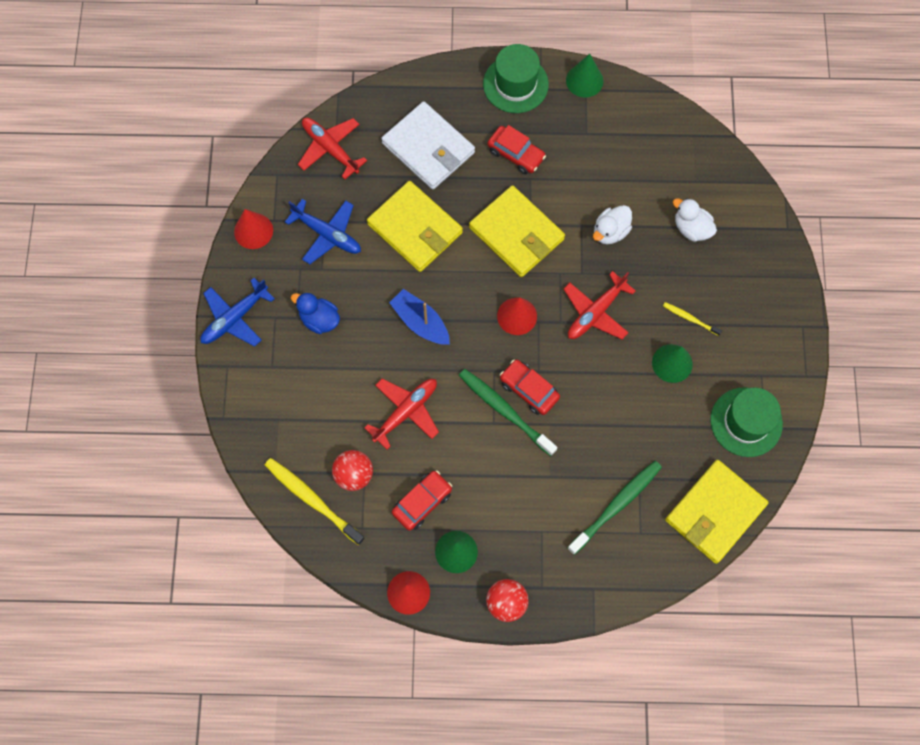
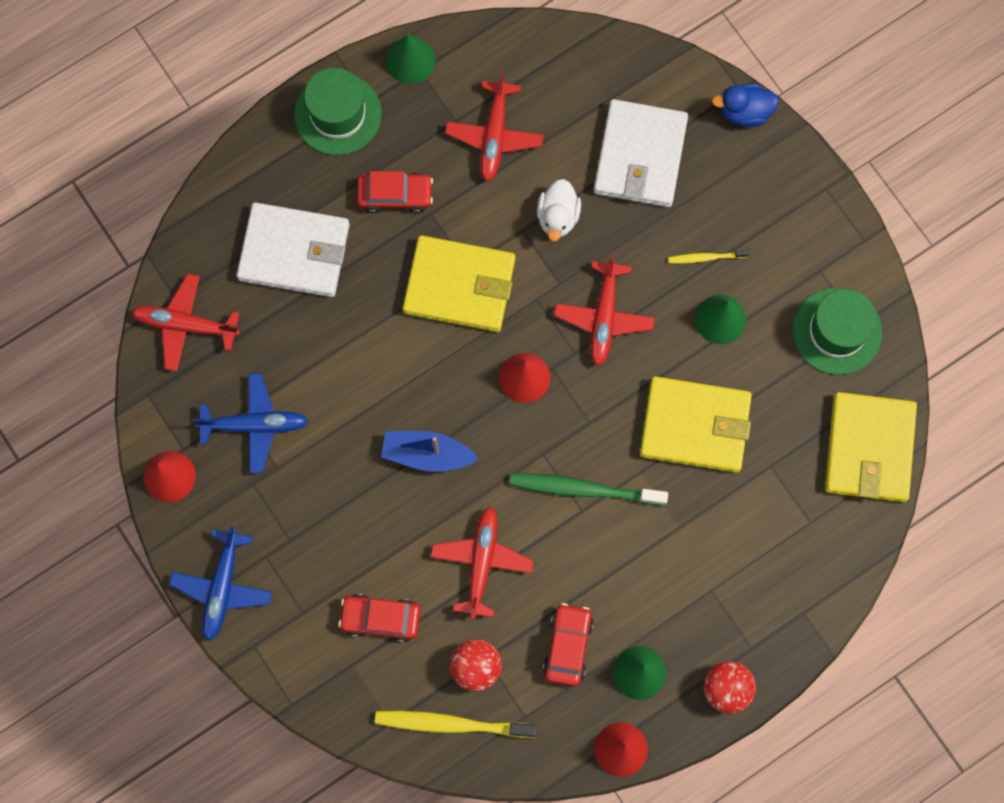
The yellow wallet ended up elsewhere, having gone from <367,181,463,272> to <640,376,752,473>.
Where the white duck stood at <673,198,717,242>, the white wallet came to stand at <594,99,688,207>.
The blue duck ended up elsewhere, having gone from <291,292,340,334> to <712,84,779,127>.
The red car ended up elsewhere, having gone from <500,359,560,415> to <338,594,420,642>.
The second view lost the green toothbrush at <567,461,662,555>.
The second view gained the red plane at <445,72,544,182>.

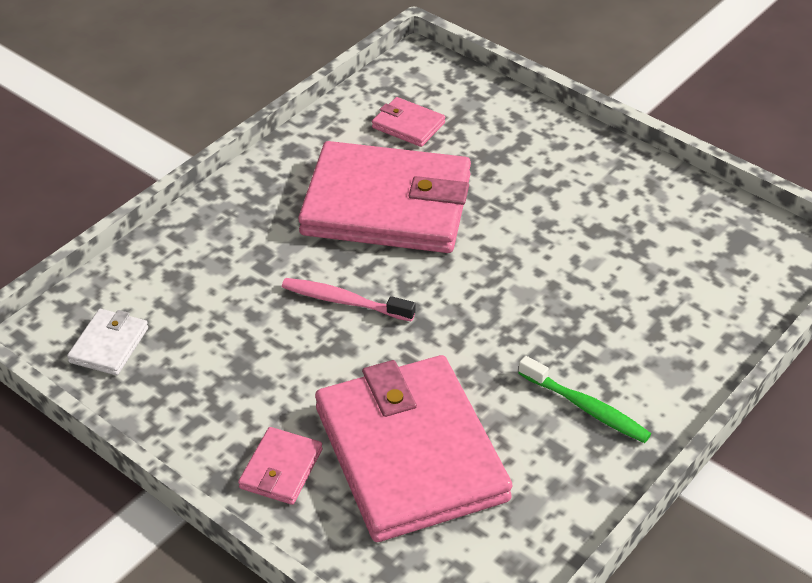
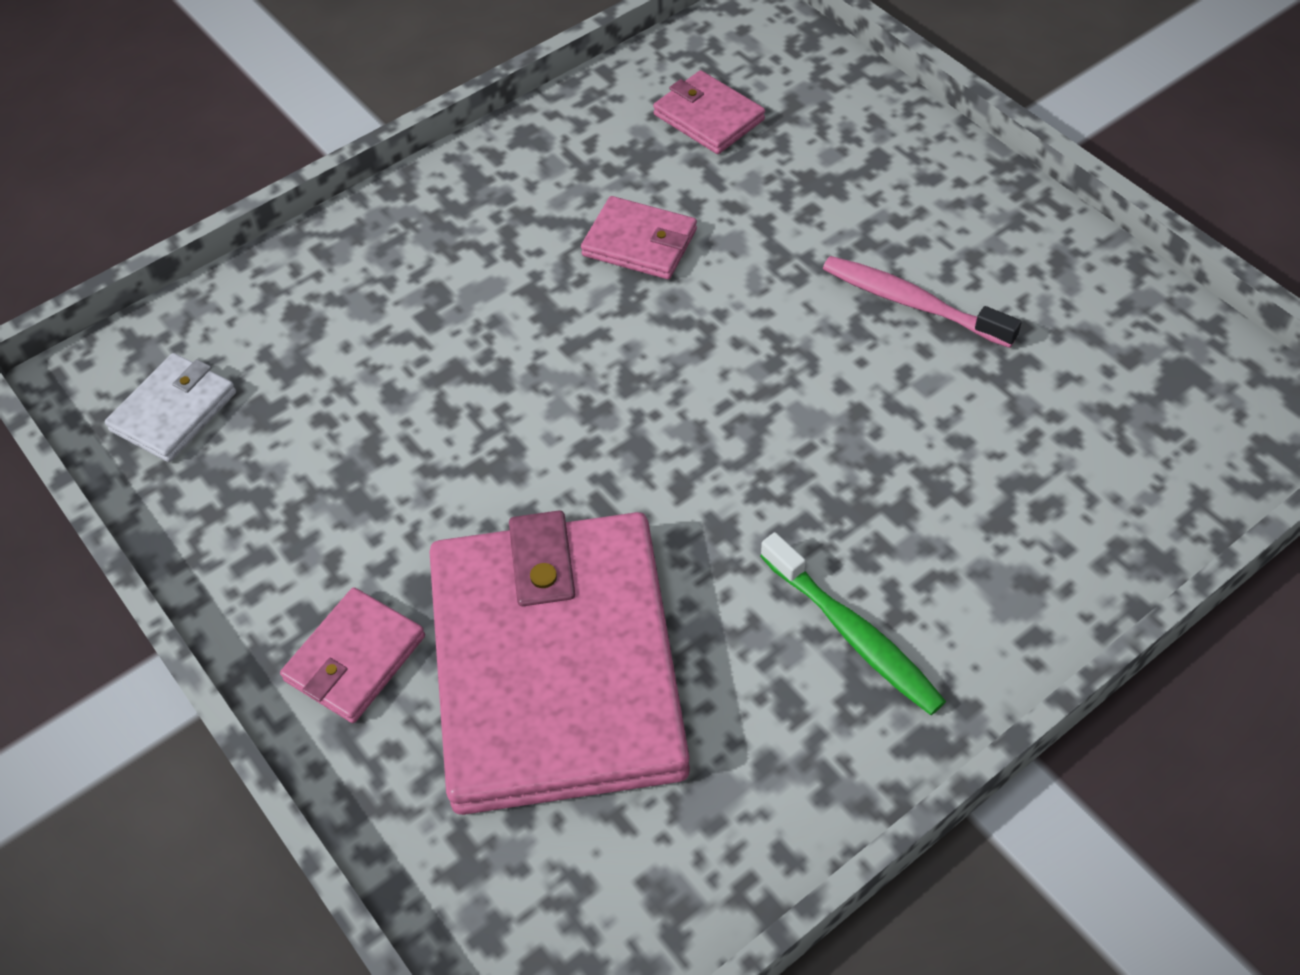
The size of the pink wallet at <298,141,471,253> changed by a factor of 0.41.
The pink toothbrush ended up elsewhere, having gone from <282,278,416,322> to <823,256,1022,348>.

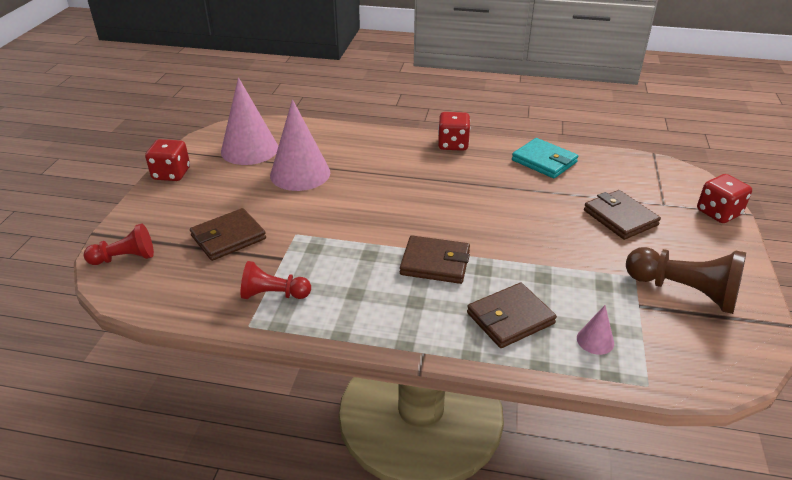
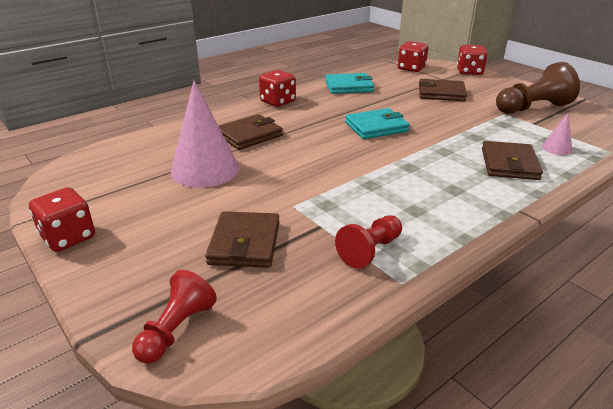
The second view lost the pink cone at <221,77,278,165>.
The brown wallet ended up elsewhere, having gone from <400,236,470,284> to <219,114,283,150>.
The second view gained the red dice at <398,41,429,72>.
The second view gained the turquoise wallet at <345,108,410,139>.

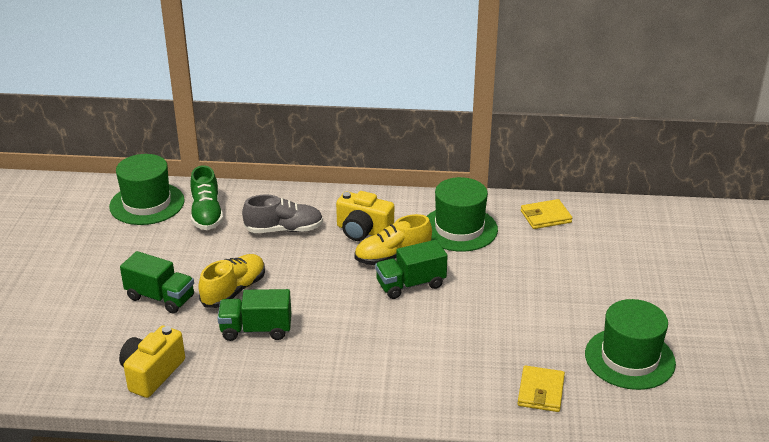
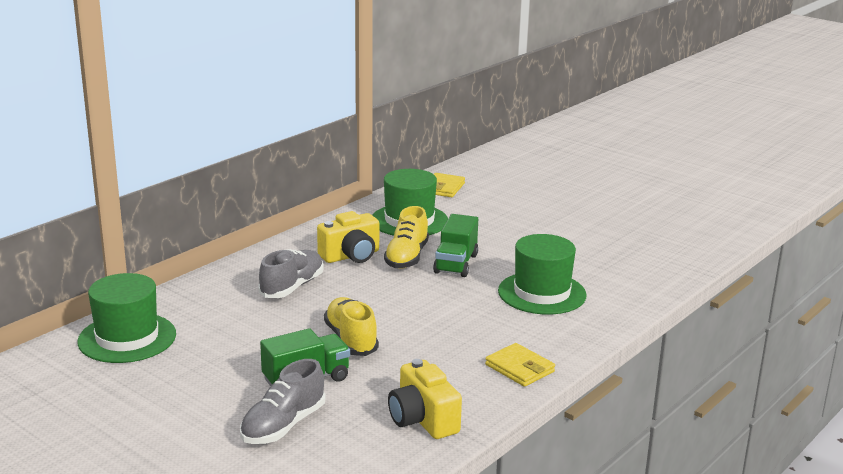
The second view lost the green shoe at <190,165,223,230>.
The second view lost the green truck at <218,289,291,341>.
The green hat ended up elsewhere, having gone from <585,299,676,390> to <498,234,586,314>.
The yellow wallet ended up elsewhere, having gone from <517,366,565,412> to <485,343,555,387>.
The second view gained the grey shoe at <240,359,325,444>.

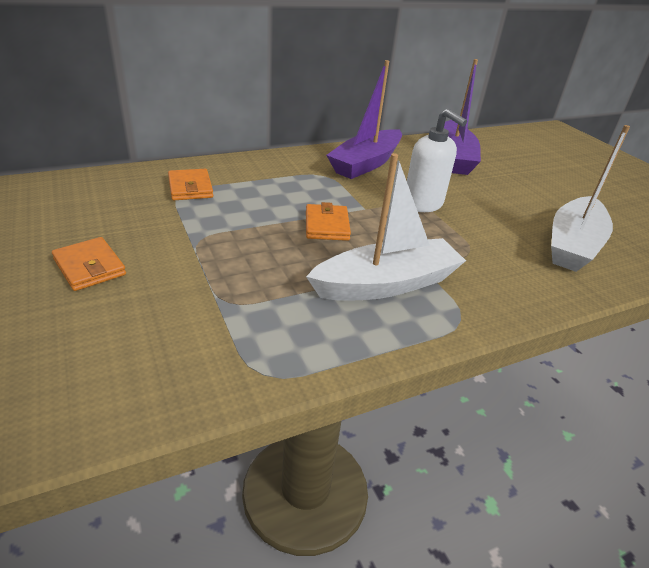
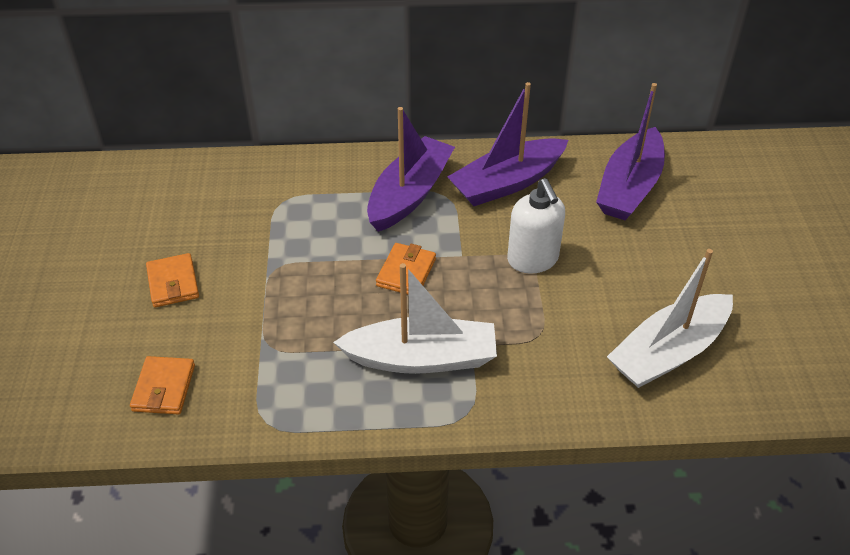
The orange wallet ended up elsewhere, having gone from <168,169,213,200> to <130,356,195,414>.
The second view gained the purple boat at <367,107,455,232>.

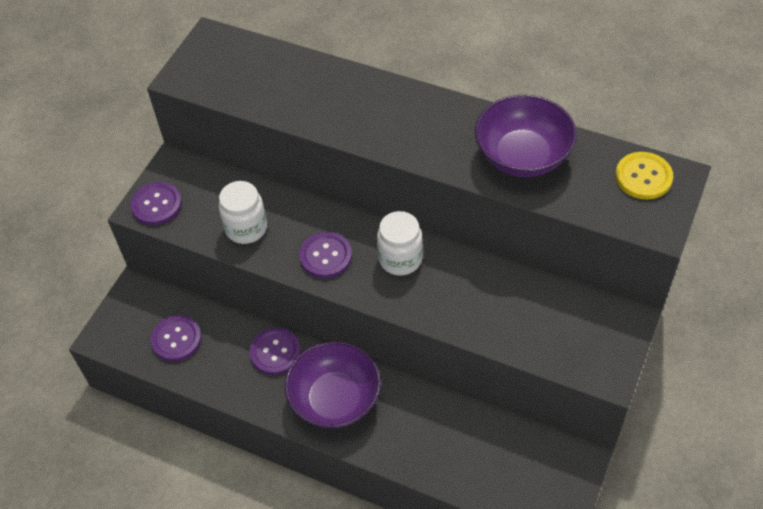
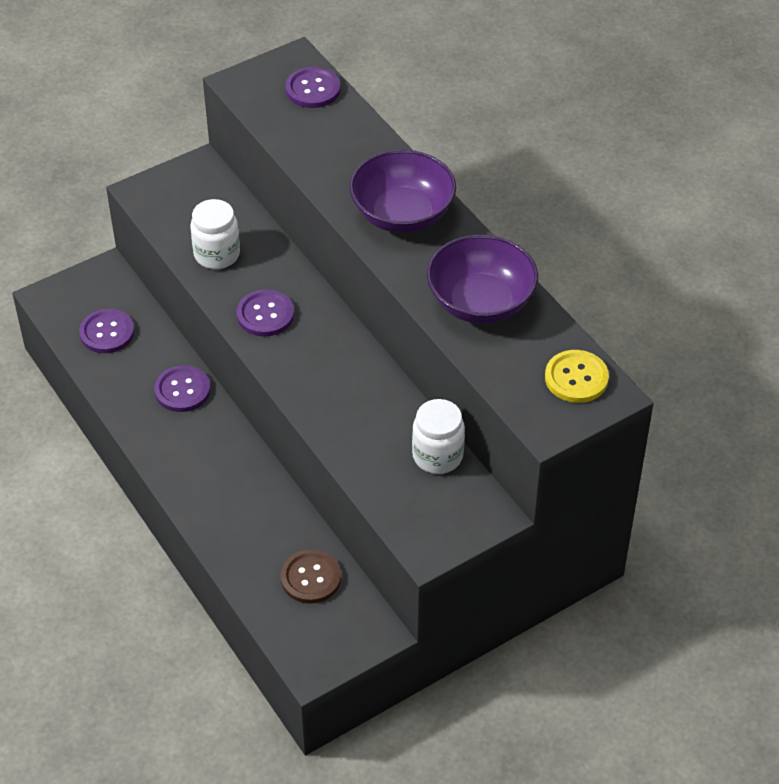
The purple button ended up elsewhere, having gone from <130,182,182,225> to <285,67,341,108>.
The white jar ended up elsewhere, having gone from <377,211,423,275> to <412,399,465,474>.
The purple bowl ended up elsewhere, having gone from <285,341,381,429> to <349,150,456,233>.
The second view gained the brown button at <281,549,341,604>.

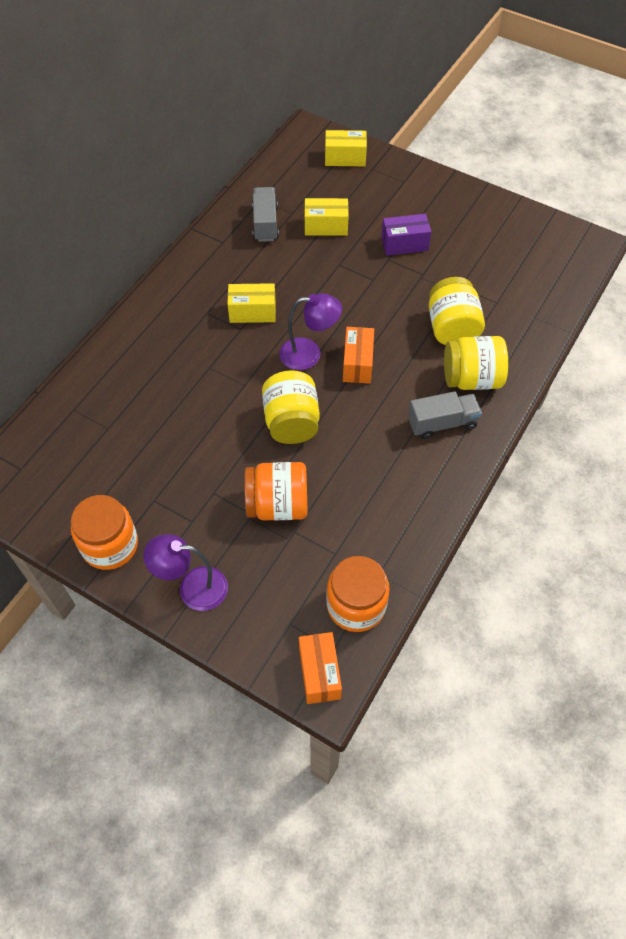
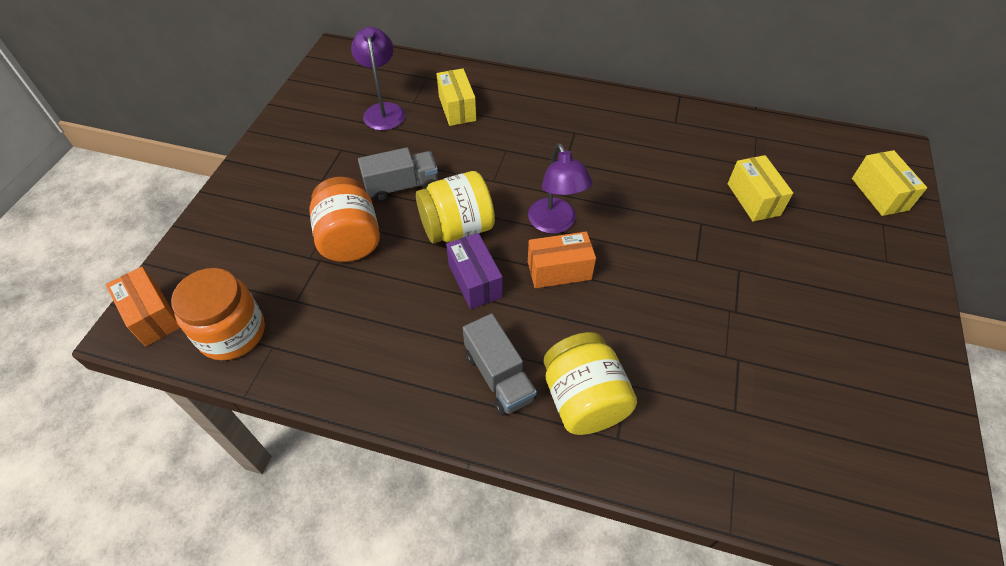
The grey truck ended up elsewhere, having gone from <252,187,279,242> to <358,147,438,202>.
The purple box ended up elsewhere, having gone from <381,214,431,256> to <446,233,503,309>.
The second view lost the yellow jar at <429,277,485,345>.
The yellow box ended up elsewhere, having gone from <227,283,276,323> to <437,68,476,126>.
The second view lost the orange jar at <71,495,138,570>.
The purple lamp ended up elsewhere, having gone from <143,534,228,611> to <351,27,405,131>.
The orange box at <299,632,342,704> ended up facing another way, 75 degrees clockwise from before.

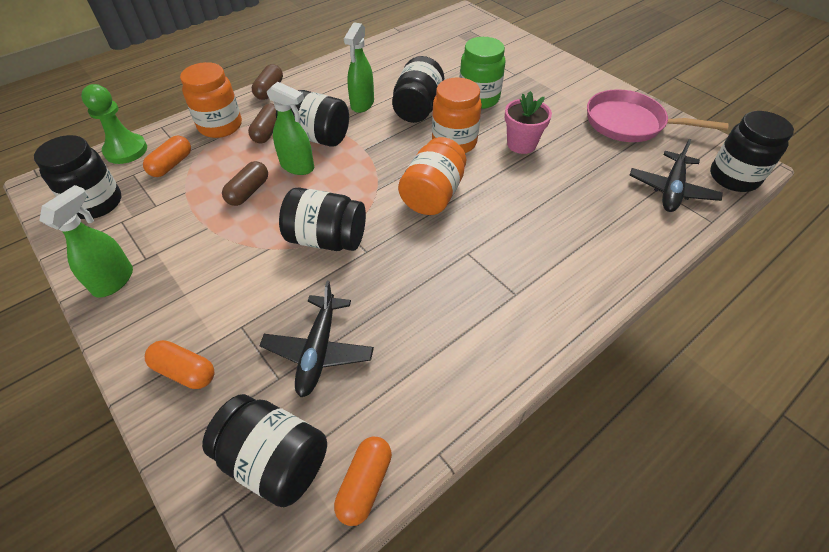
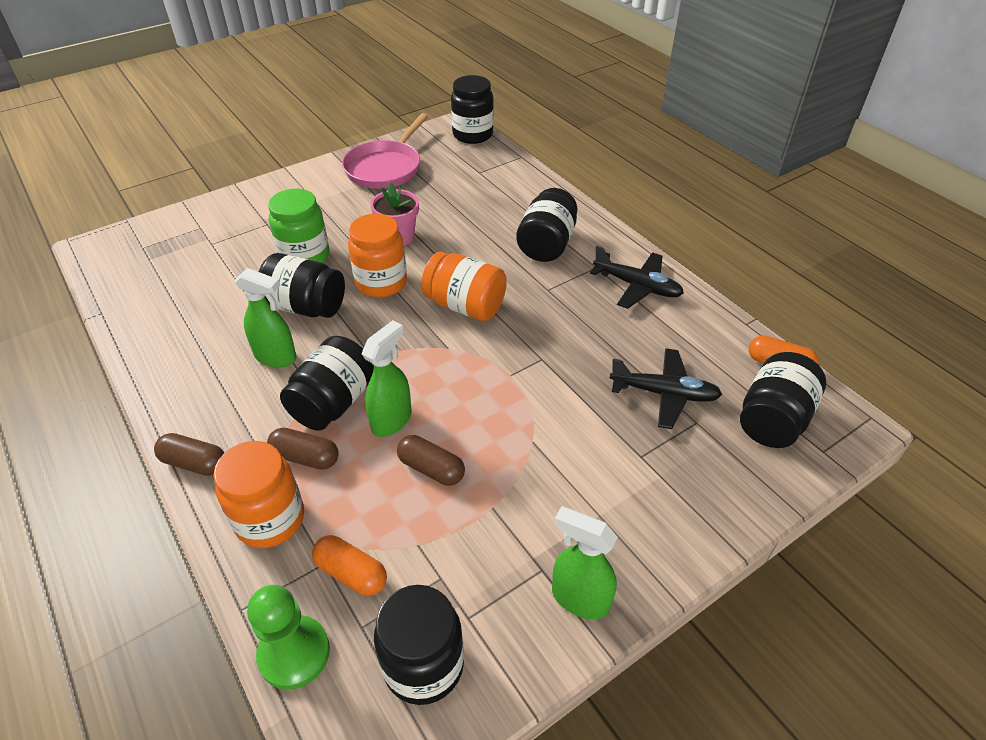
The black plane ended up elsewhere, having gone from <629,139,723,212> to <590,245,684,309>.
The black jar ended up elsewhere, having gone from <279,187,366,251> to <516,188,577,262>.
The second view lost the orange capsule at <145,340,214,389>.

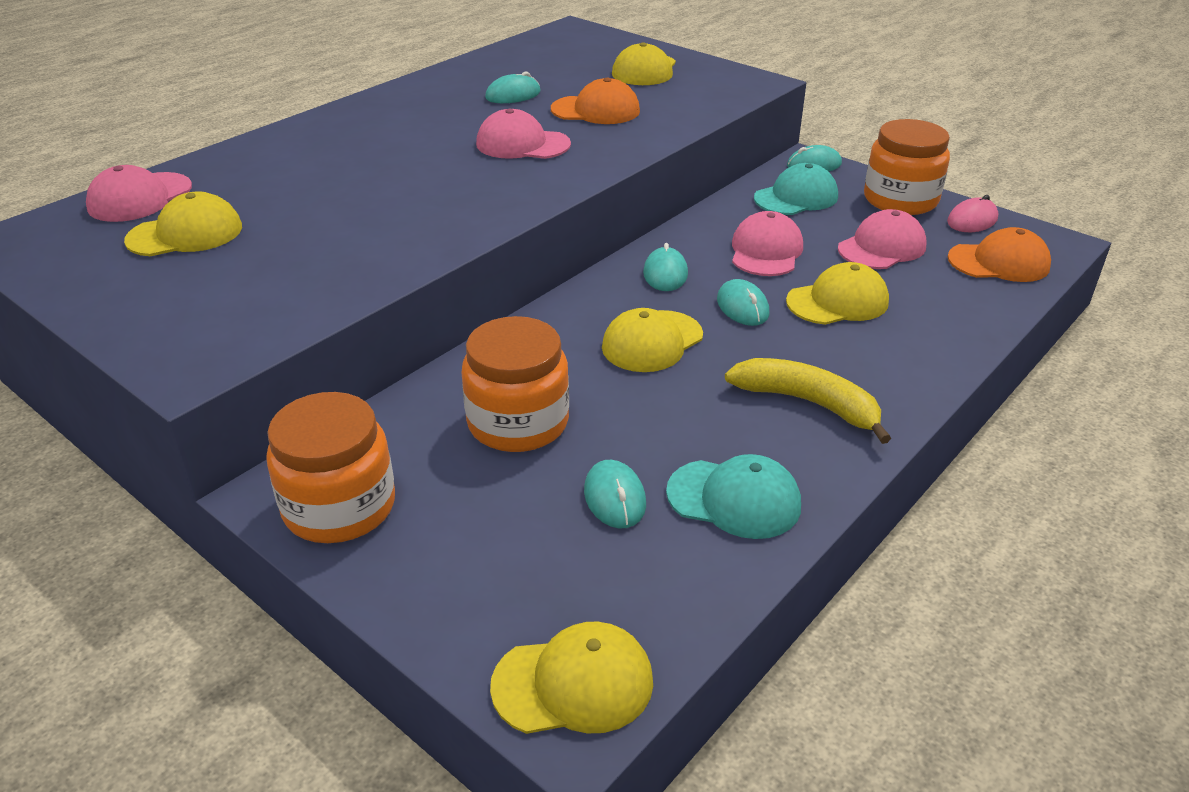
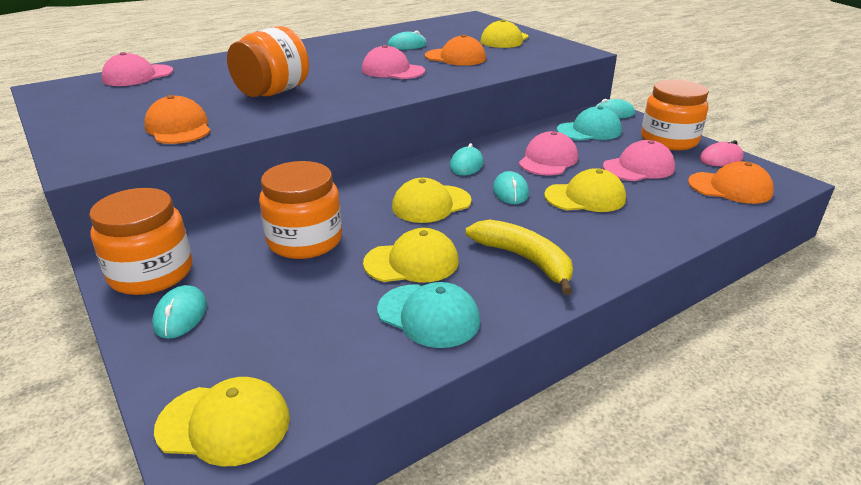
The yellow cap ended up elsewhere, having gone from <124,191,242,256> to <363,228,459,282>.
The turquoise mouse ended up elsewhere, having gone from <584,460,646,528> to <152,285,207,339>.
The second view gained the orange jar at <227,26,309,97>.
The second view gained the orange cap at <144,95,211,144>.

